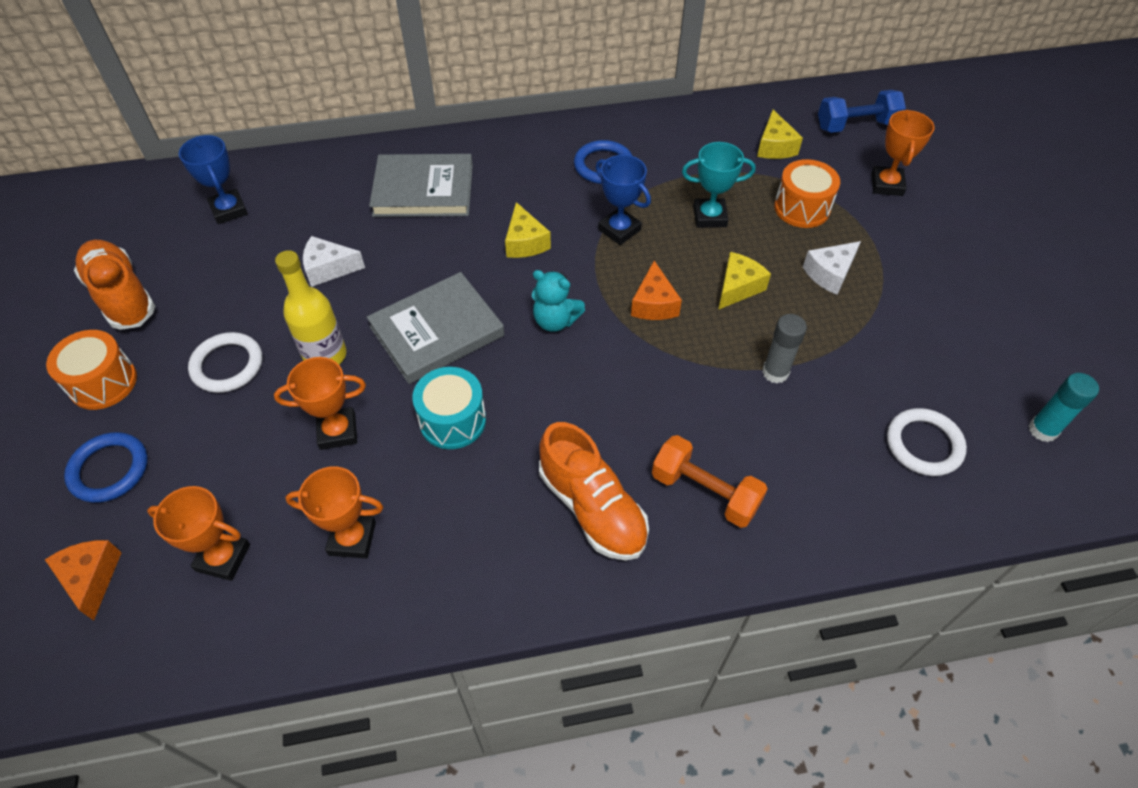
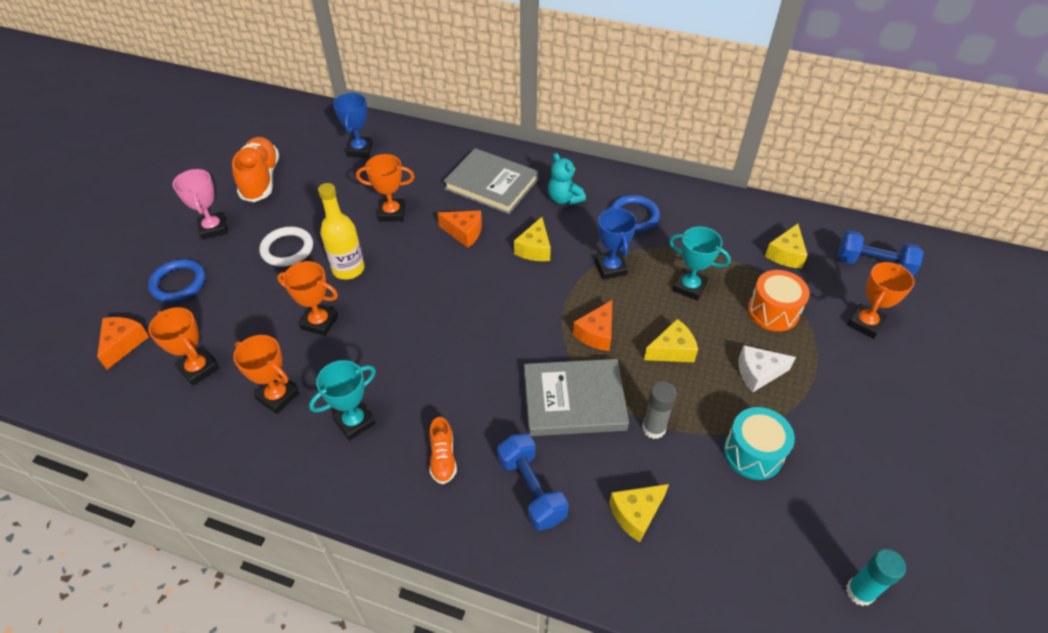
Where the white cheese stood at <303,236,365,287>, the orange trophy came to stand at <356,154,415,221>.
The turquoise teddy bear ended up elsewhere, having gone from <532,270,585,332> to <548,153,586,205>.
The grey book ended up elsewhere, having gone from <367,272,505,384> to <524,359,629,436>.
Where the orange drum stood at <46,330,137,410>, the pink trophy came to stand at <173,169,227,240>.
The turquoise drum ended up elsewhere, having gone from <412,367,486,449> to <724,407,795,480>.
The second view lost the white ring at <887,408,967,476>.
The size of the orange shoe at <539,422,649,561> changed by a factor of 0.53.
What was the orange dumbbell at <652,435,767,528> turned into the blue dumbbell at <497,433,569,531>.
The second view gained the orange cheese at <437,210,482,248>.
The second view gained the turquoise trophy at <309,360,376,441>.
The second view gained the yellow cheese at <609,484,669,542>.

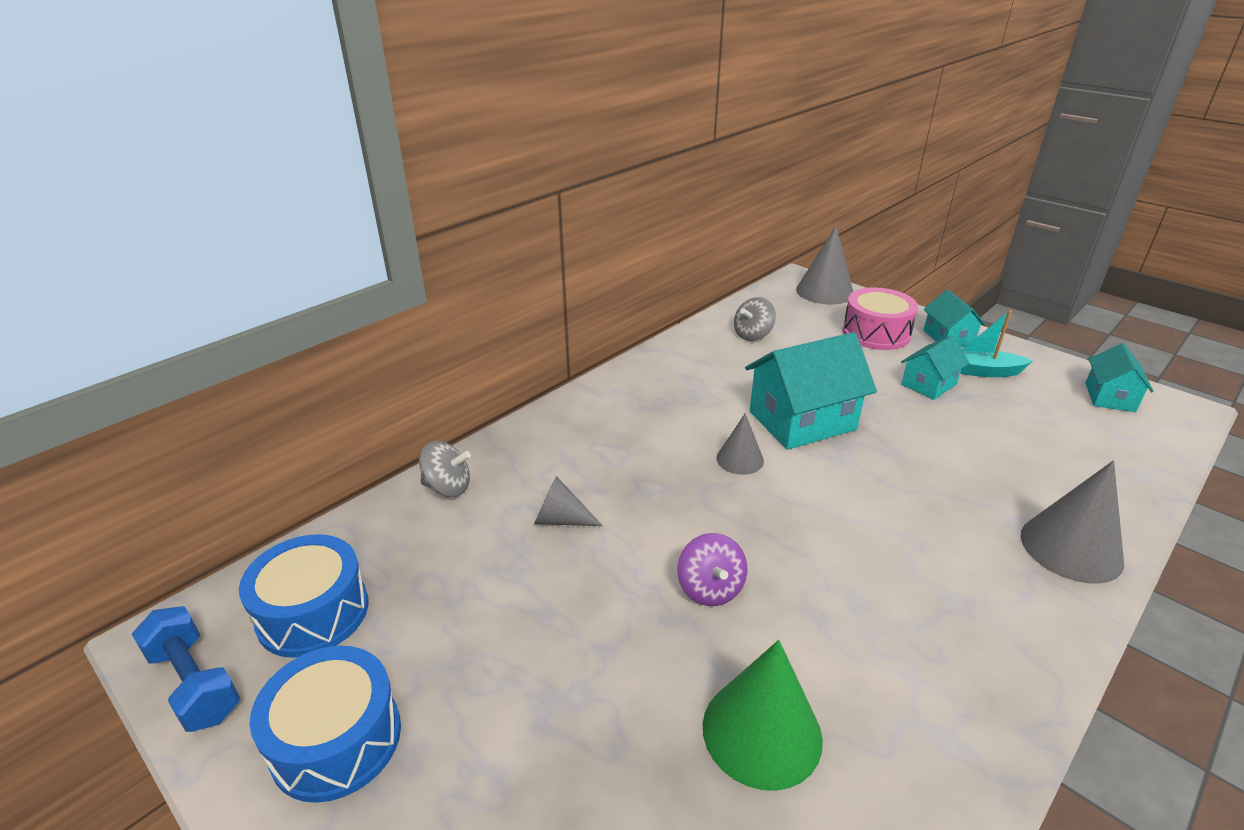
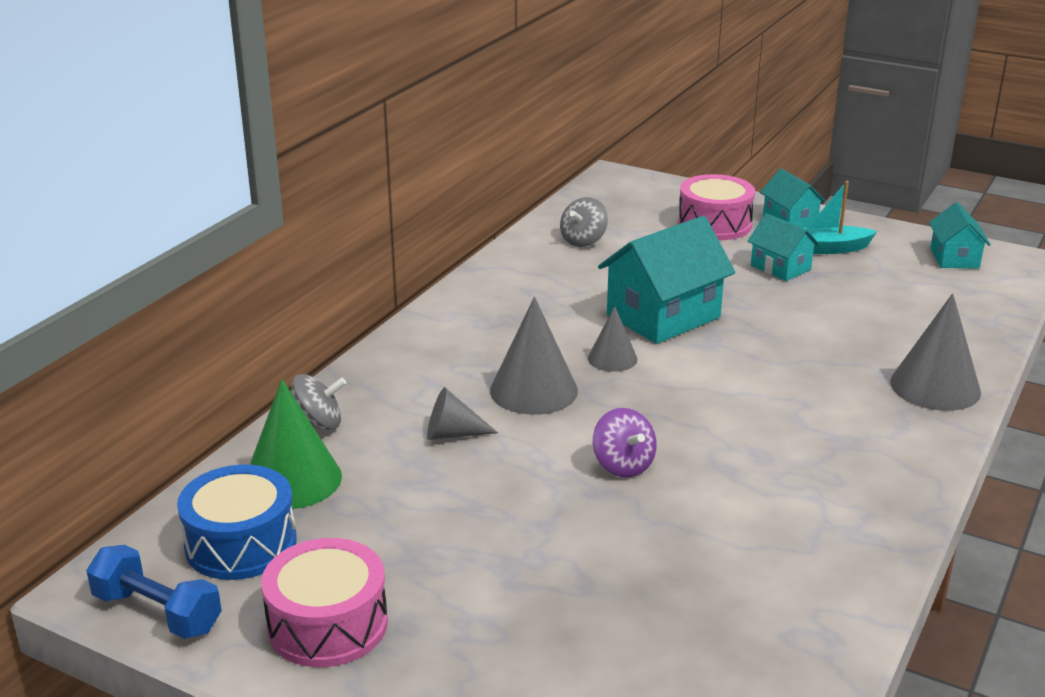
The grey cone ended up elsewhere, having gone from <796,226,853,305> to <490,297,578,415>.
The turquoise house at <901,335,969,400> ended up facing another way, 75 degrees counterclockwise from before.
The green cone ended up elsewhere, having gone from <703,640,823,791> to <250,379,342,509>.
What was the blue drum at <250,646,401,803> turned into the pink drum at <261,538,388,667>.

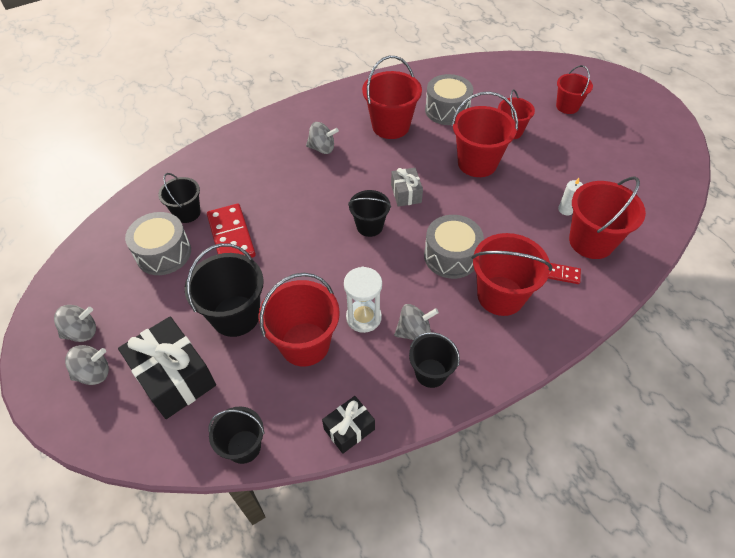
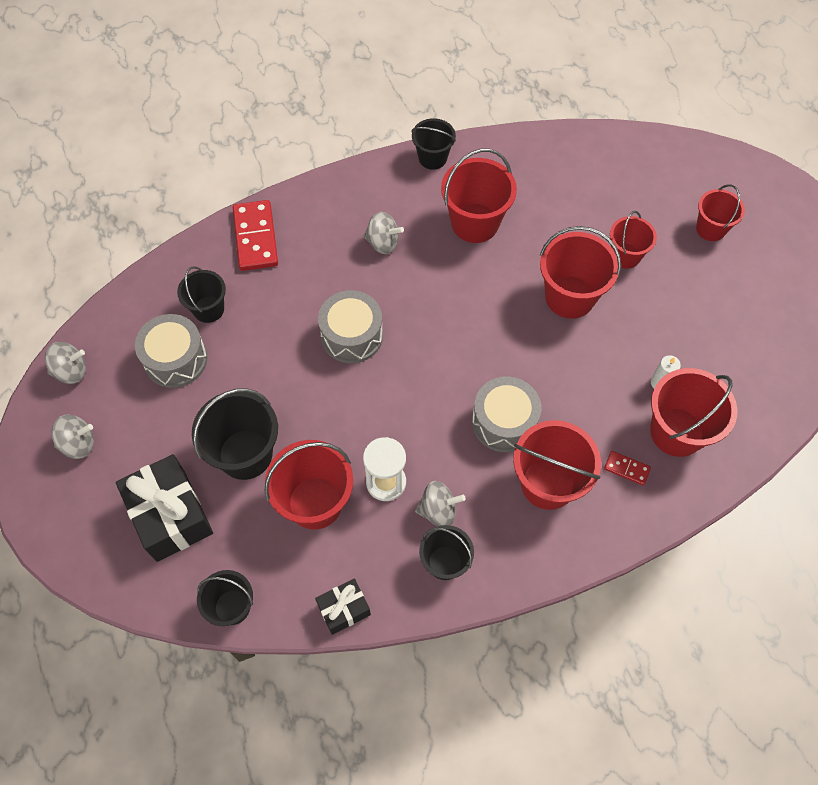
The grey drum ended up elsewhere, having gone from <425,74,473,125> to <318,290,383,363>.
The second view lost the grey gift at <391,168,423,207>.
The black bucket ended up elsewhere, having gone from <348,190,391,237> to <412,118,456,170>.
The red domino ended up elsewhere, having gone from <207,204,256,258> to <233,200,278,271>.
The grey spinning top ended up elsewhere, having gone from <65,345,109,385> to <45,342,86,384>.

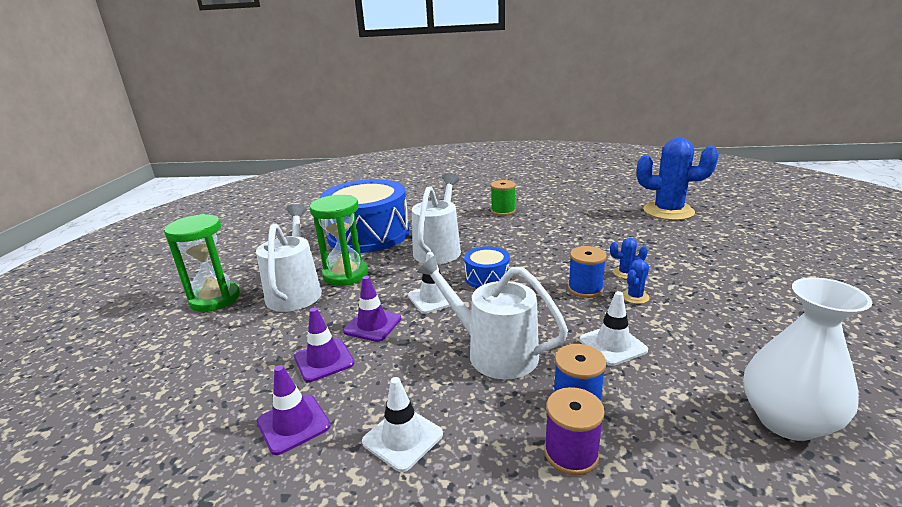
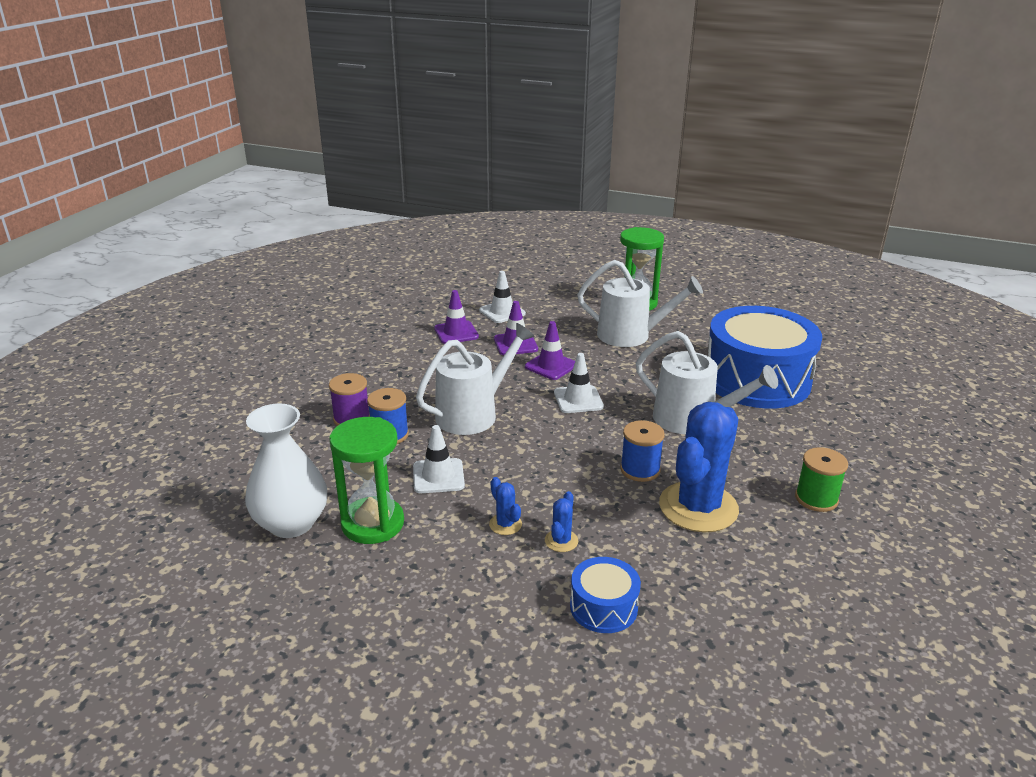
The blue cactus ended up elsewhere, having gone from <637,138,719,220> to <659,402,739,532>.
The green hourglass ended up elsewhere, having gone from <310,195,368,286> to <329,417,404,544>.
The blue spool ended up elsewhere, having gone from <568,246,607,298> to <620,420,665,482>.
The blue drum ended up elsewhere, having gone from <464,247,510,288> to <570,557,641,633>.
The white traffic cone ended up elsewhere, having gone from <362,377,443,472> to <479,271,526,323>.

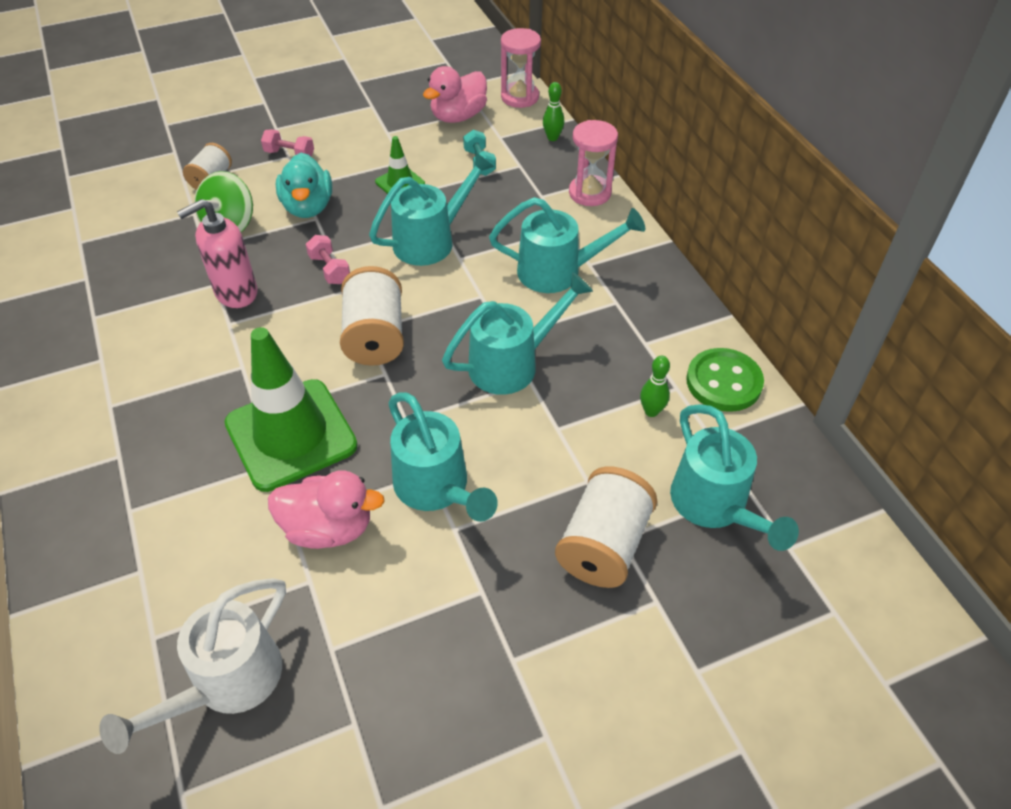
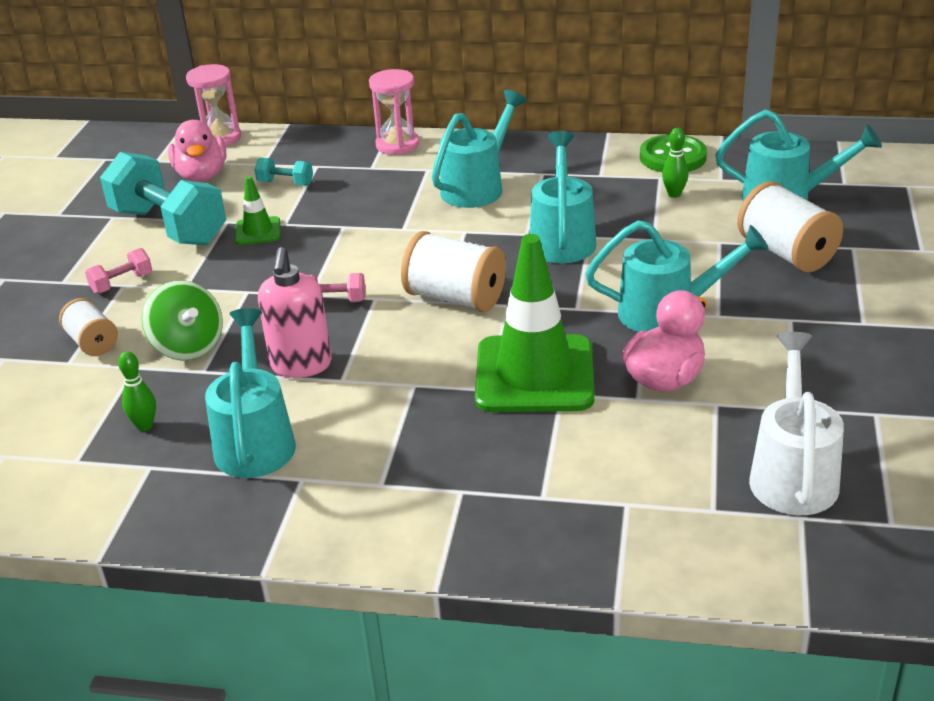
The green bowling pin ended up elsewhere, having gone from <543,82,564,141> to <118,351,156,431>.
The turquoise watering can ended up elsewhere, having gone from <369,151,495,266> to <205,308,296,478>.
The second view lost the turquoise duck at <276,153,332,218>.
The white watering can at <99,578,286,754> ended up facing another way, 150 degrees counterclockwise from before.
The second view gained the turquoise dumbbell at <100,152,226,245>.

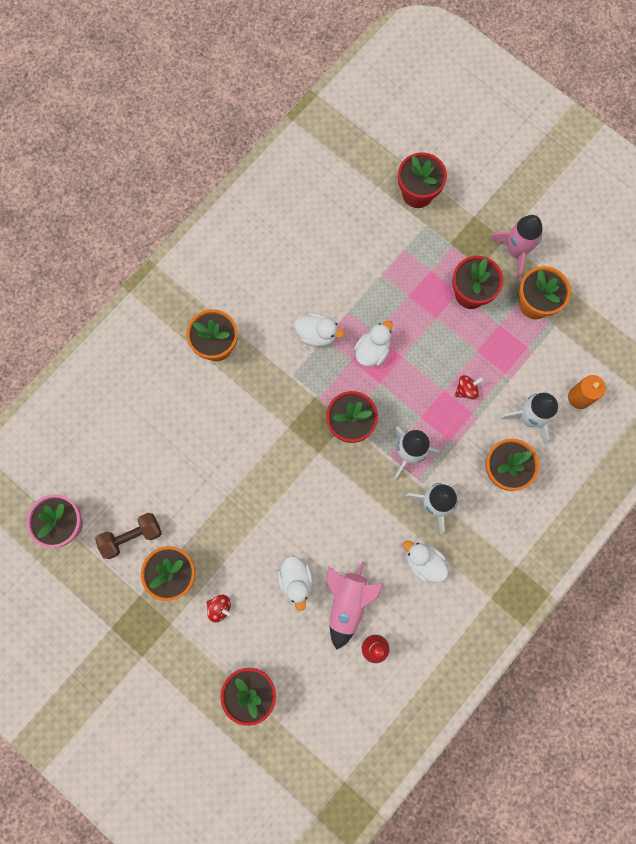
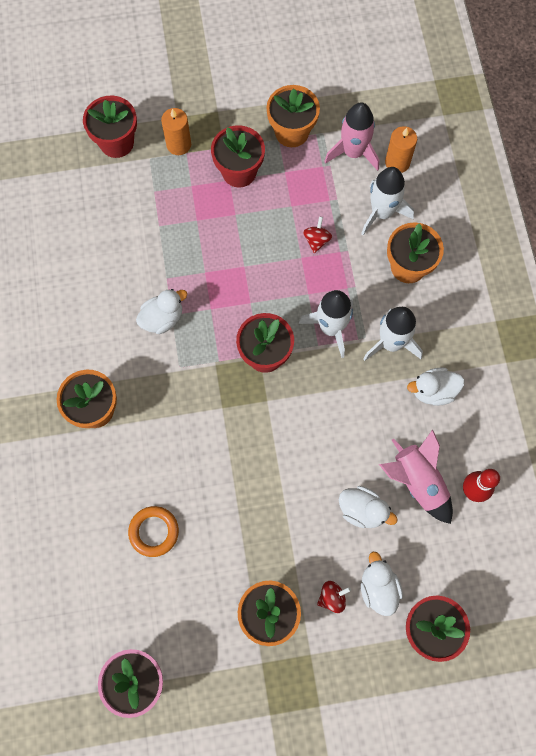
The pink rocket ended up elsewhere, having gone from <490,215,543,279> to <324,102,379,171>.
The white duck ended up elsewhere, having gone from <354,321,393,367> to <361,552,403,616>.
The second view lost the brown dumbbell at <95,513,162,559>.
The second view gained the orange candle at <161,108,191,155>.
The second view gained the orange ring at <128,506,179,557>.

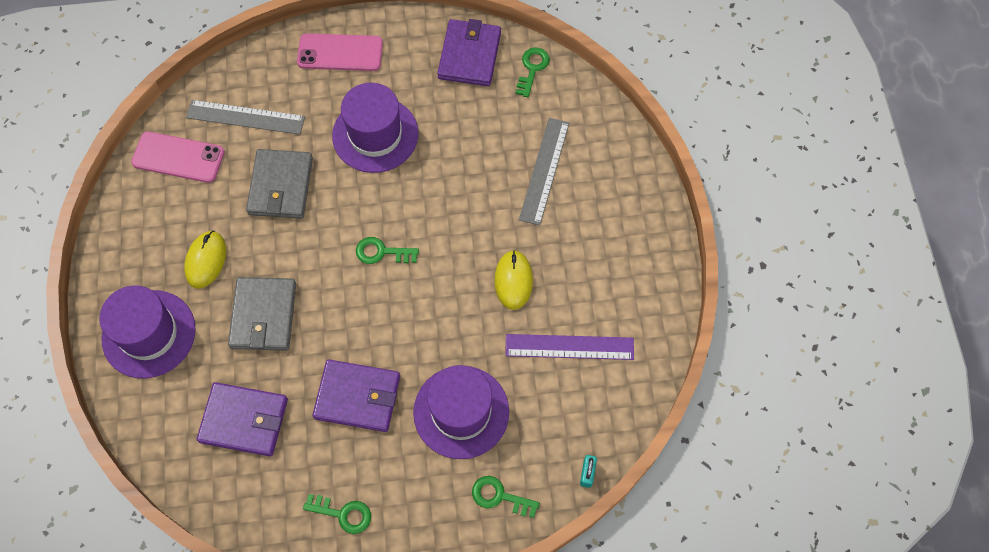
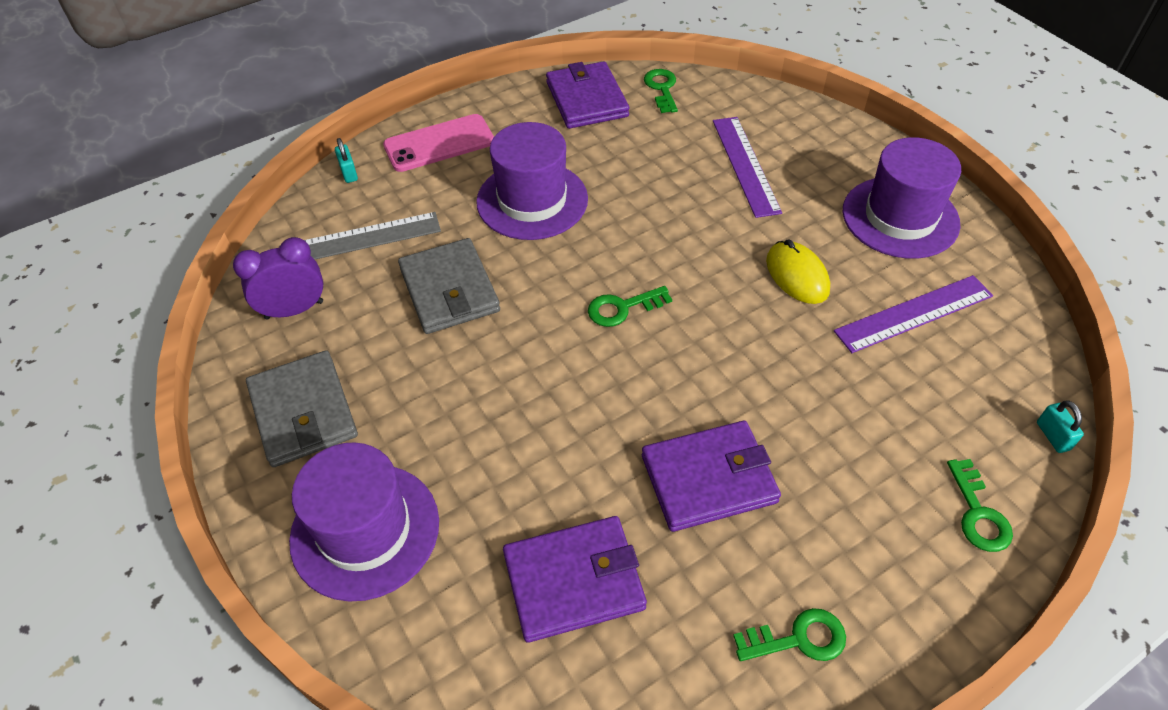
What was the grey ruler at <519,118,569,226> turned into the purple ruler at <713,117,782,218>.
Where the pink phone stood at <131,132,225,183>, the purple clock came to stand at <233,237,323,320>.
The second view lost the yellow mouse at <184,231,226,288>.
The grey wallet ended up elsewhere, having gone from <228,277,296,351> to <246,350,358,467>.
The purple hat ended up elsewhere, having gone from <413,365,509,459> to <843,137,961,259>.
The green key at <472,476,540,518> ended up facing another way, 90 degrees counterclockwise from before.
The second view gained the turquoise padlock at <335,138,358,183>.

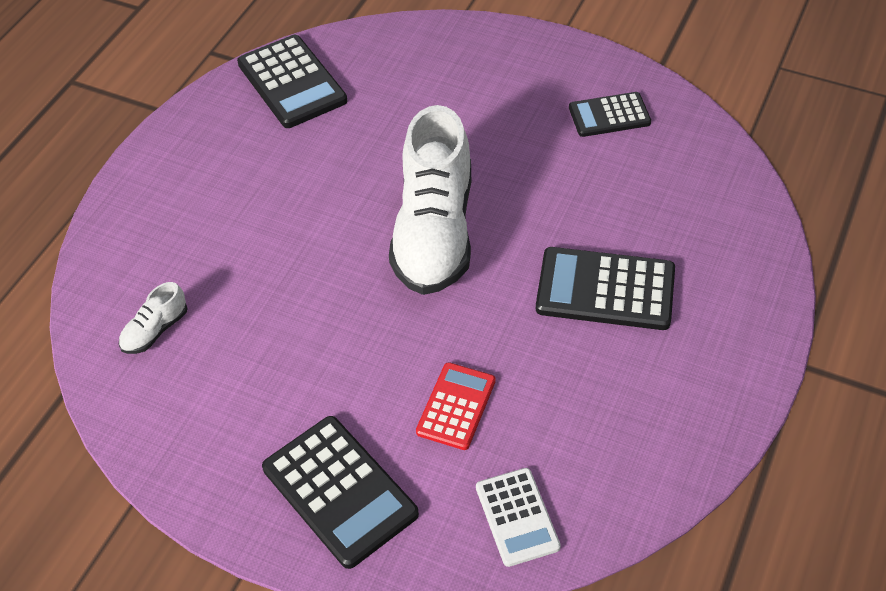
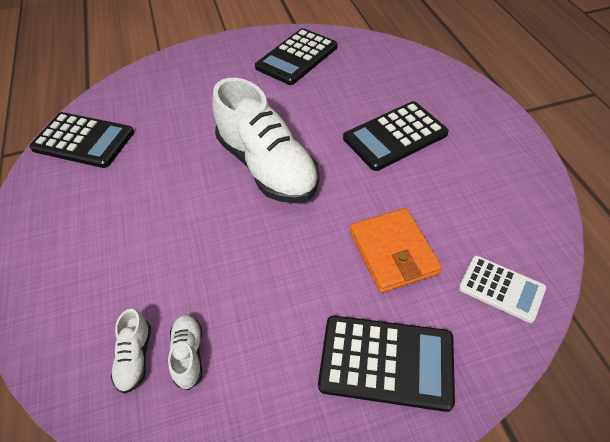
The size of the black calculator at <569,92,651,137> changed by a factor of 1.59.
Where the red calculator stood at <416,362,496,450>, the orange wallet came to stand at <350,208,442,293>.
The second view gained the white shoe at <168,314,202,390>.

